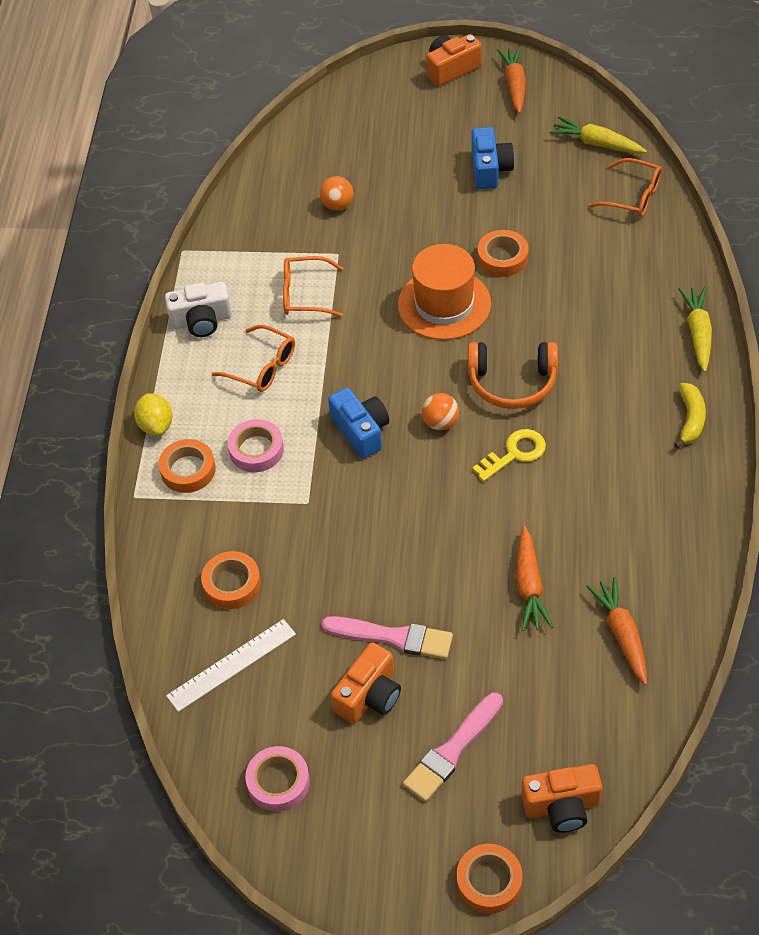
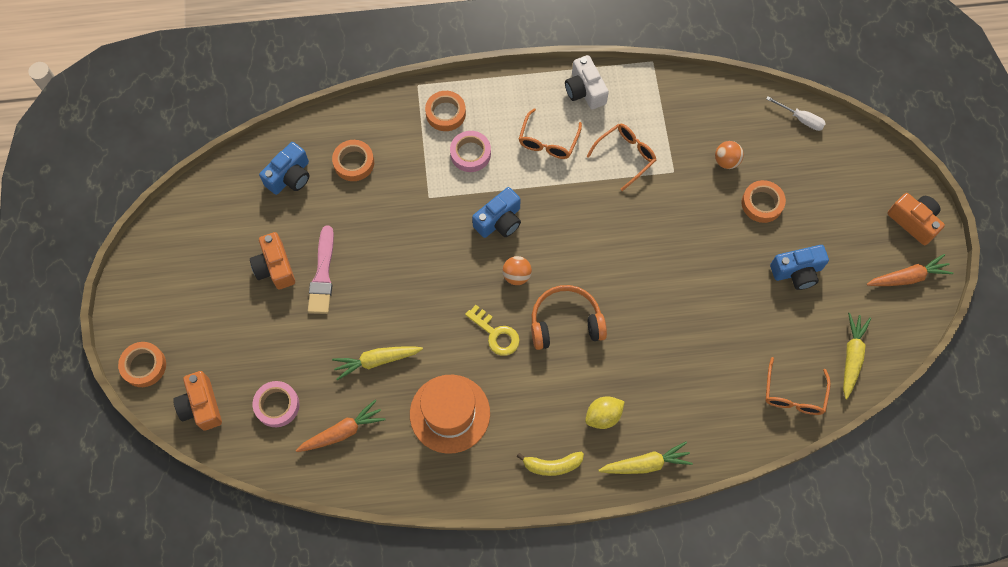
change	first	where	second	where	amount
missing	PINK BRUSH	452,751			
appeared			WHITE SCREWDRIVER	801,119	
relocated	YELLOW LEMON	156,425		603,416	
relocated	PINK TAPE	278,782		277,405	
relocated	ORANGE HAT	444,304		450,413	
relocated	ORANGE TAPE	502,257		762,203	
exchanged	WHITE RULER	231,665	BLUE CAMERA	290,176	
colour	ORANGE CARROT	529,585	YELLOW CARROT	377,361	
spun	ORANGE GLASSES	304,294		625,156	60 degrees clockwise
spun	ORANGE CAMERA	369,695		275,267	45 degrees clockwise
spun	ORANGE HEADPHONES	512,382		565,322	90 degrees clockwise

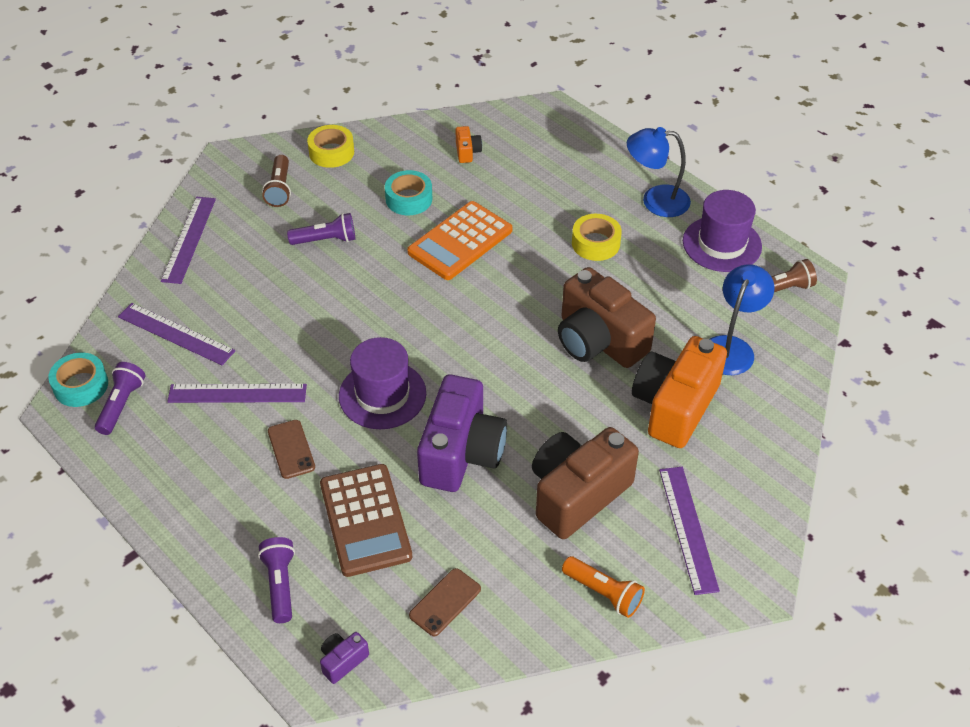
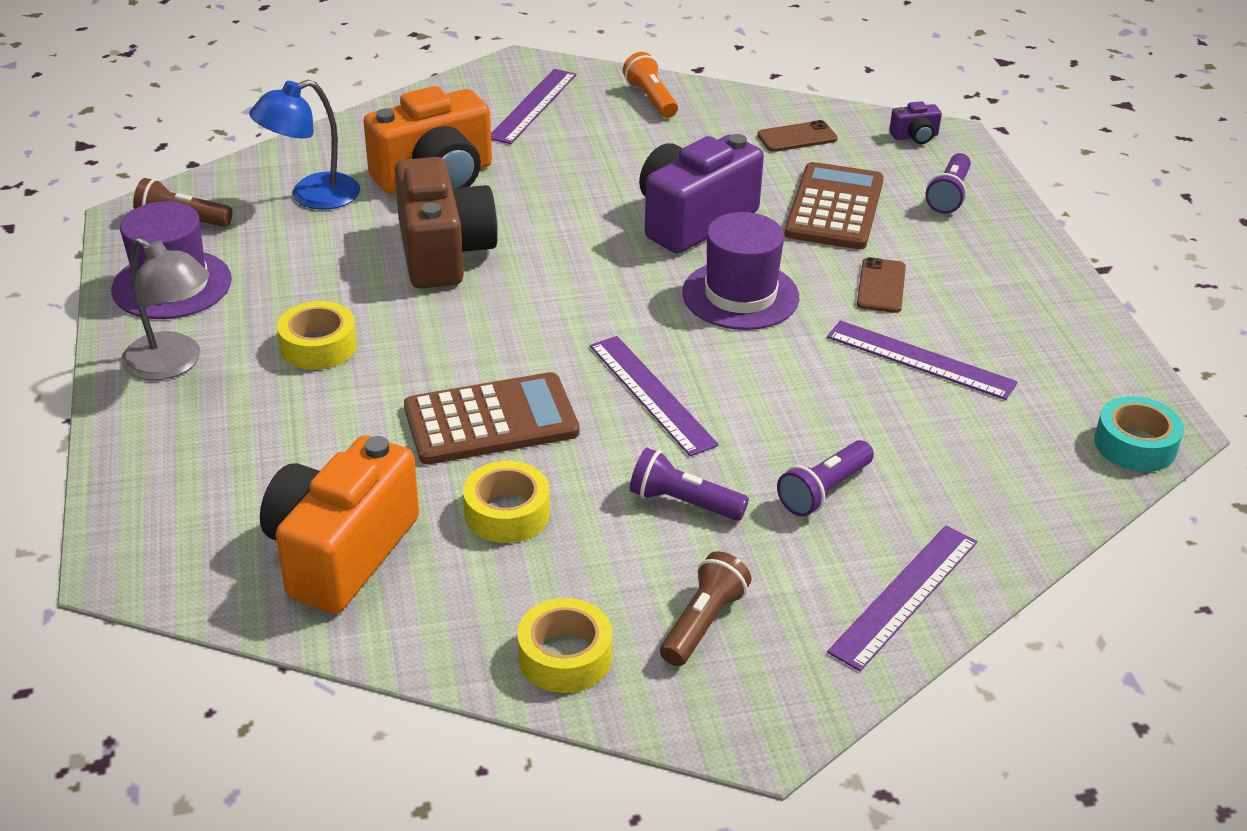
change	first	where	second	where	amount
missing	BROWN CAMERA	577,494			
relocated	PURPLE FLASHLIGHT	121,405		824,491	
relocated	PURPLE RULER	176,334		651,394	
colour	TURQUOISE TAPE	409,199	YELLOW TAPE	507,513	
colour	ORANGE CALCULATOR	460,241	BROWN CALCULATOR	491,420	
colour	BLUE LAMP	655,201	GREY LAMP	173,364	
size	ORANGE CAMERA	467,152		341,552	x2.41

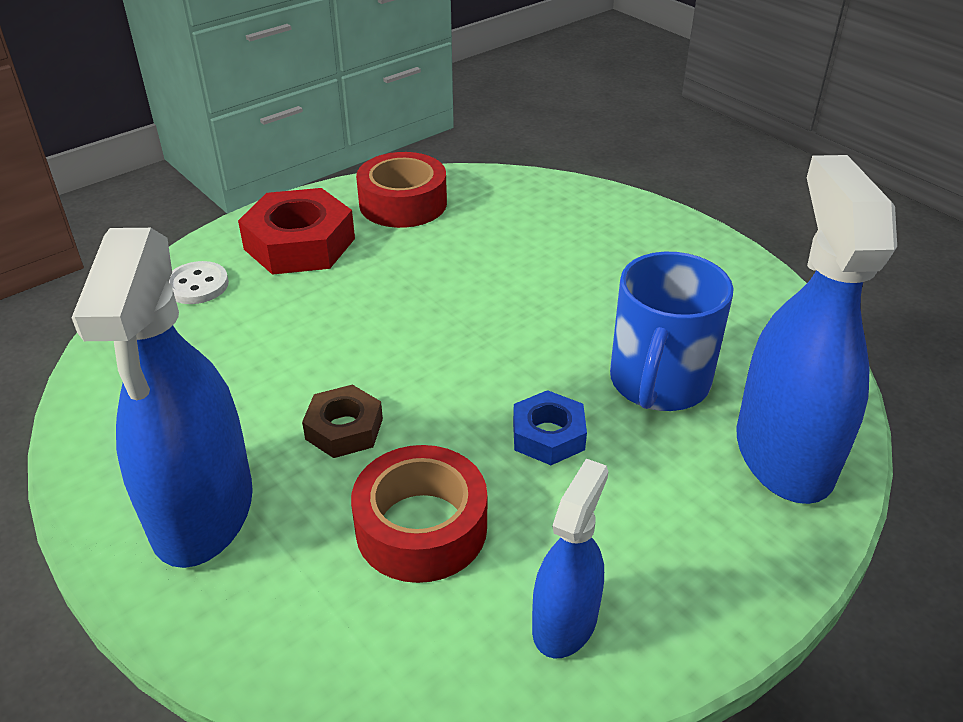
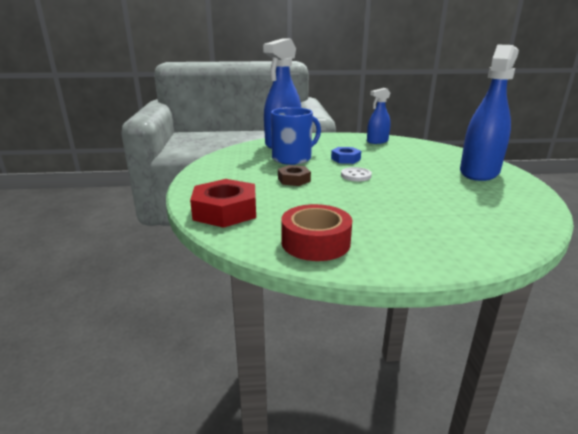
change	first	where	second	where	amount
missing	RED TAPE	421,527			
relocated	WHITE BUTTON	197,285		356,176	
relocated	RED NUT	299,244		225,211	
relocated	BROWN NUT	344,429		294,180	

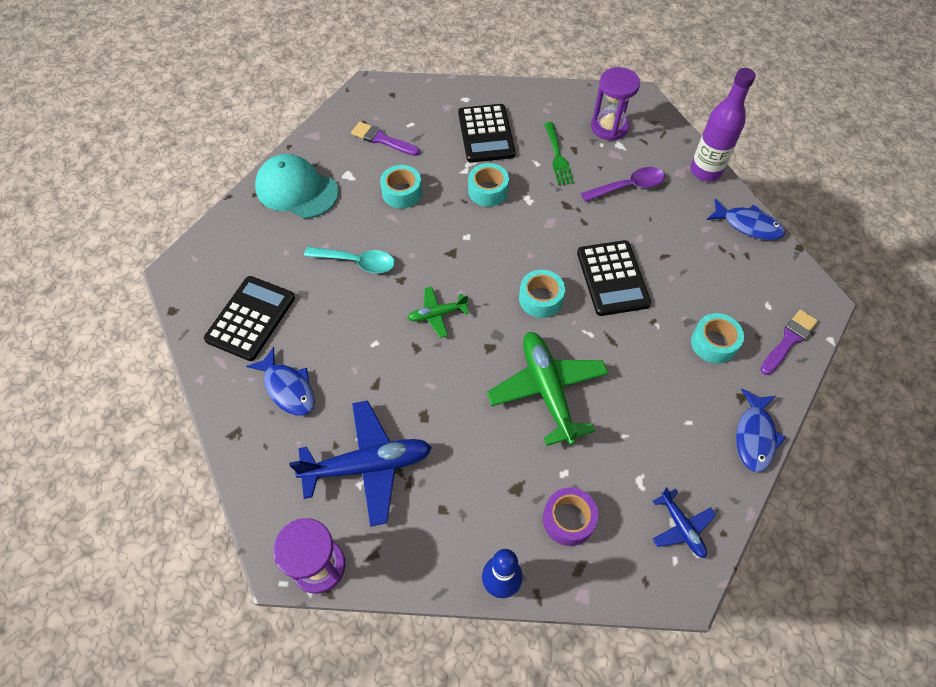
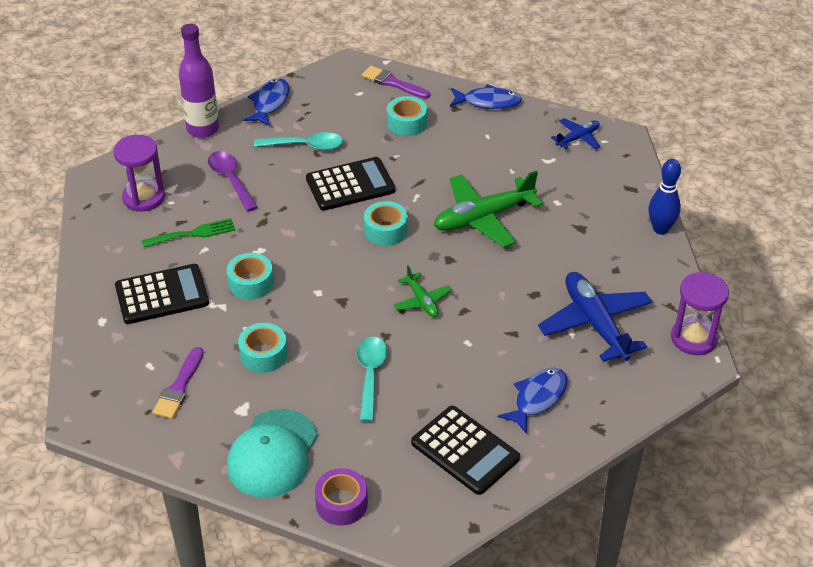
change	first	where	second	where	amount
appeared			TURQUOISE SPOON	305,146	
relocated	PURPLE TAPE	568,520		341,503	
spun	BLACK CALCULATOR	250,318		465,450	150 degrees counterclockwise

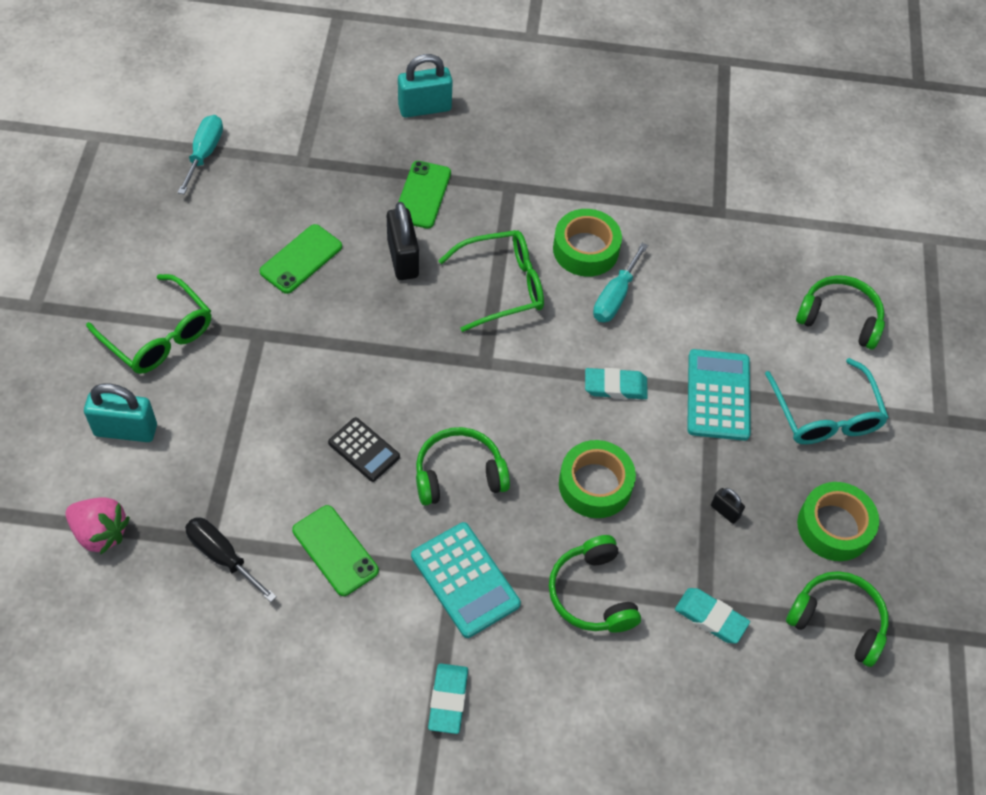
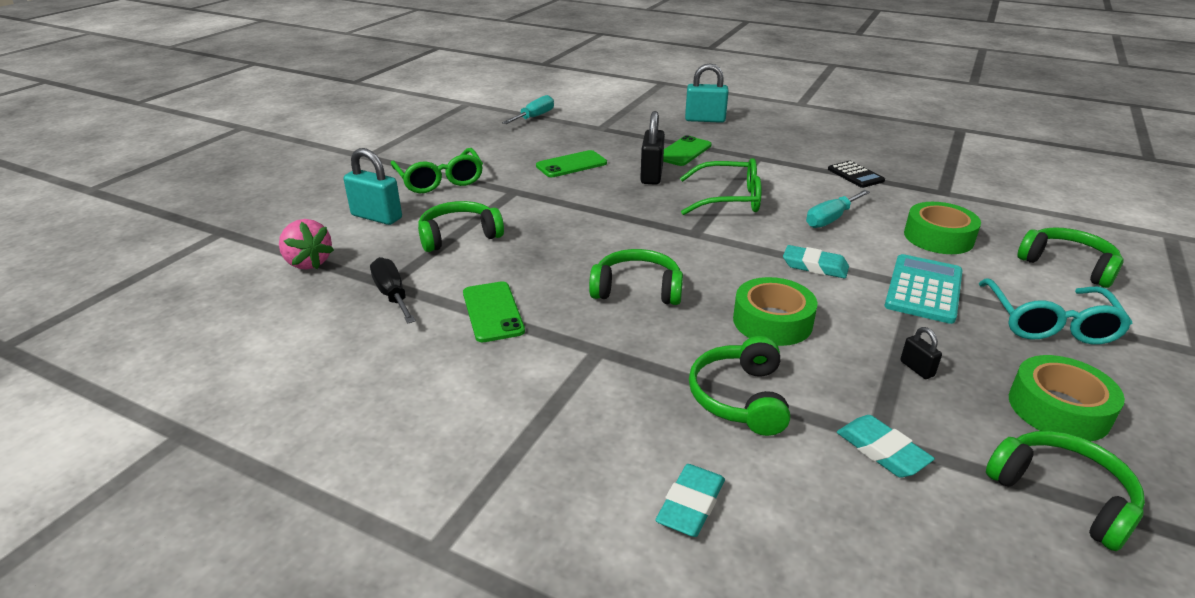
change	first	where	second	where	amount
missing	TURQUOISE CALCULATOR	465,580			
appeared			GREEN HEADPHONES	459,236	
relocated	BLACK CALCULATOR	364,450		855,175	
relocated	TURQUOISE ERASER	448,700		690,505	
relocated	GREEN TAPE	585,249		938,237	

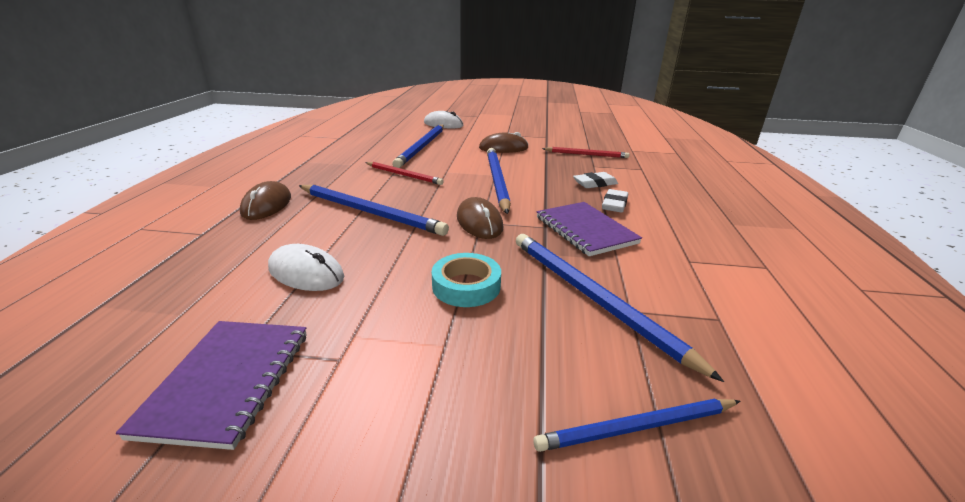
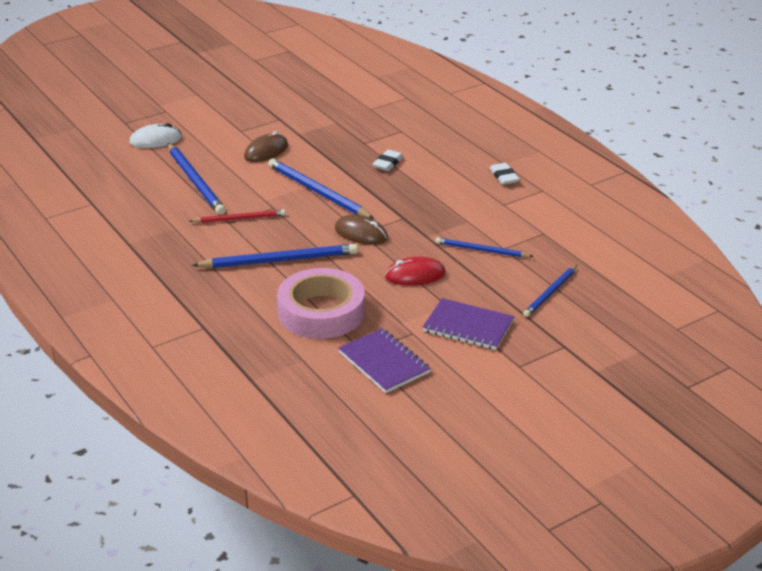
change	first	where	second	where	amount
missing	BROWN MOUSE	267,205			
missing	RED PENCIL	586,154			
relocated	PURPLE NOTEBOOK	585,230		468,326	
relocated	WHITE ERASER	614,204		504,176	
exchanged	WHITE MOUSE	306,272	PINK TAPE	321,312	
exchanged	TURQUOISE TAPE	466,286	RED MOUSE	415,275	
size	BLUE PENCIL	593,298		481,250	x0.61

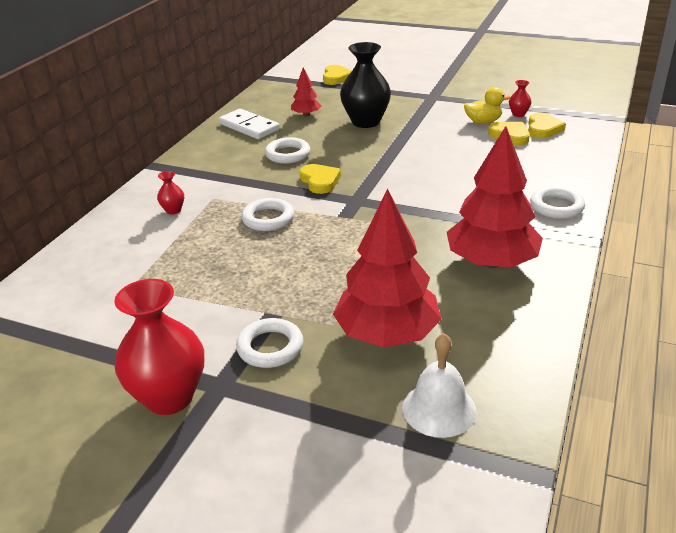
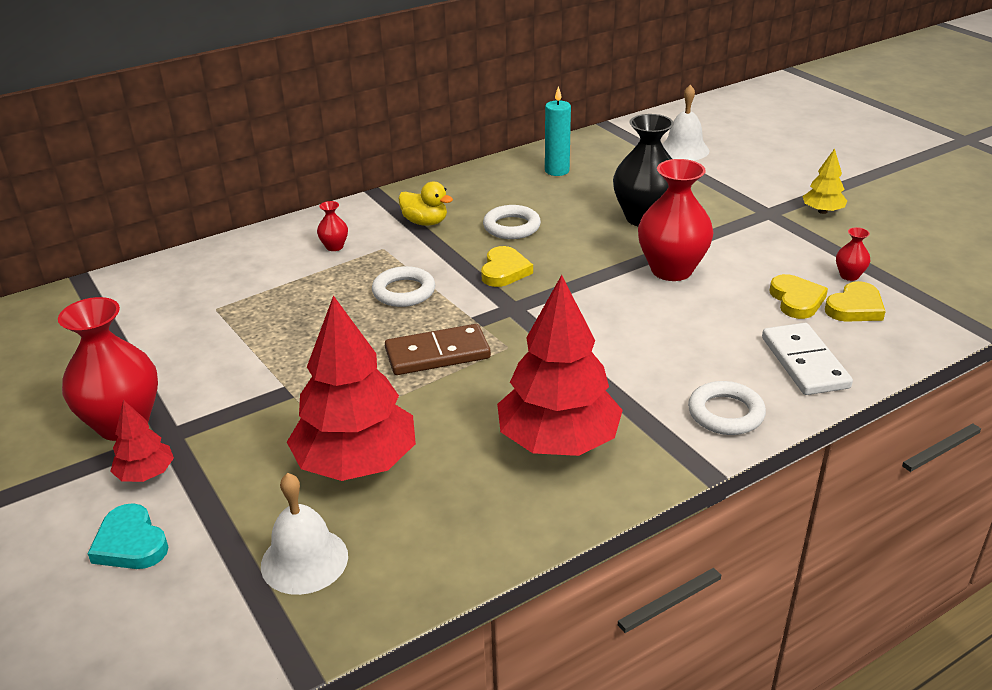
change	first	where	second	where	amount
missing	WHITE RING	270,347			
appeared			TURQUOISE HEART	130,543	
appeared			BROWN DOMINO	437,354	
appeared			TURQUOISE CANDLE	557,171	
appeared			RED VASE	671,270	
appeared			YELLOW TREE	822,211	
relocated	WHITE DOMINO	249,127		804,362	
relocated	RED TREE	306,115		146,474	
relocated	YELLOW DUCK	483,122		425,222	
exchanged	YELLOW HEART	336,77	WHITE BELL	684,150	

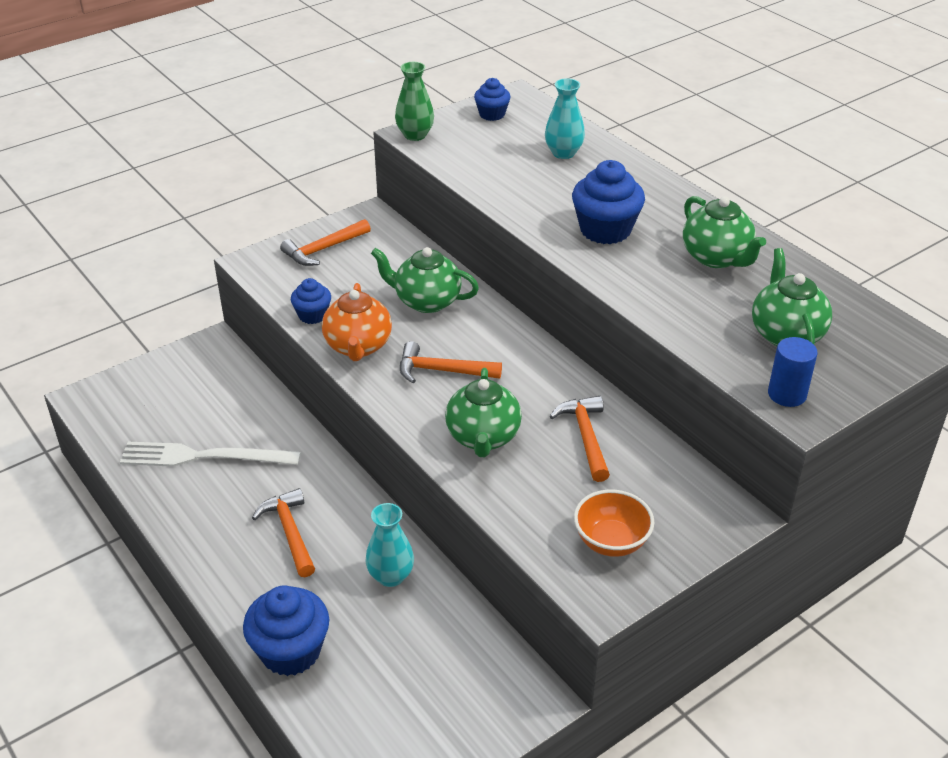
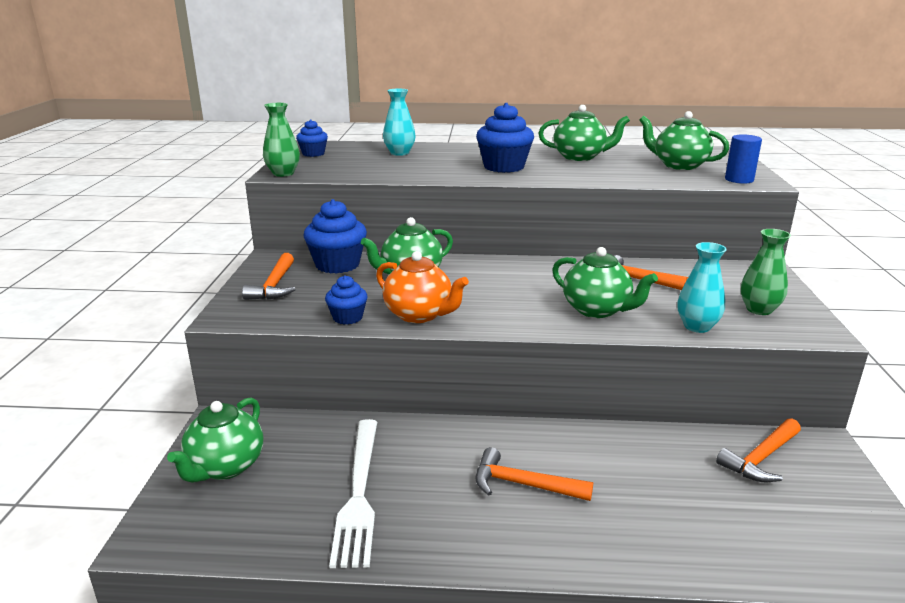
change	first	where	second	where	amount
appeared			GREEN TEAPOT	225,467	
relocated	BLUE CUPCAKE	290,651		337,265	
relocated	TURQUOISE VASE	391,576		697,326	
relocated	ORANGE HAMMER	442,371		761,458	
exchanged	ORANGE BOWL	611,541	GREEN VASE	759,309	
spun	WHITE FORK	203,456		359,493	45 degrees counterclockwise

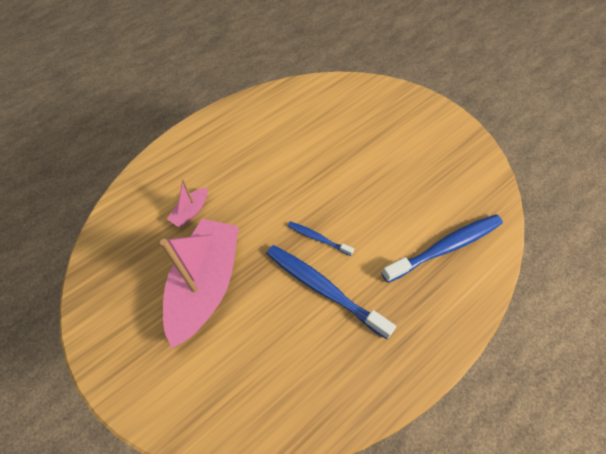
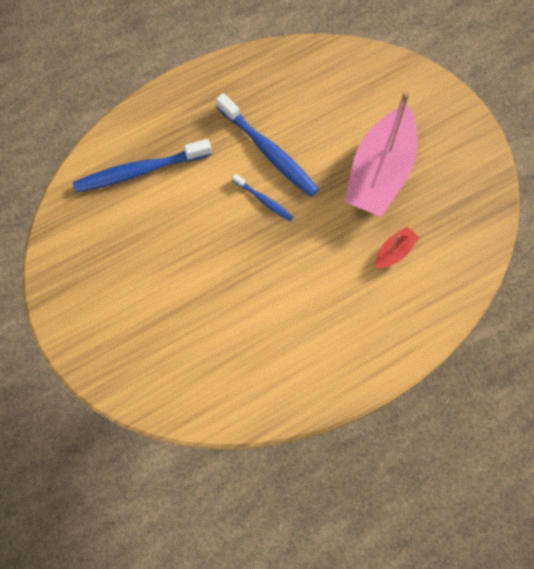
change	first	where	second	where	amount
colour	PINK BOAT	190,211	RED BOAT	394,252	

